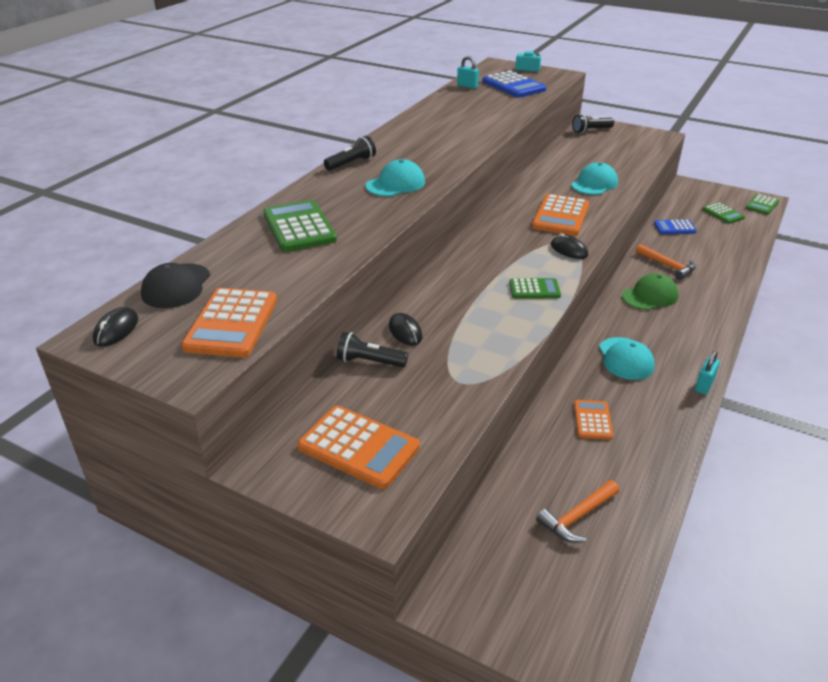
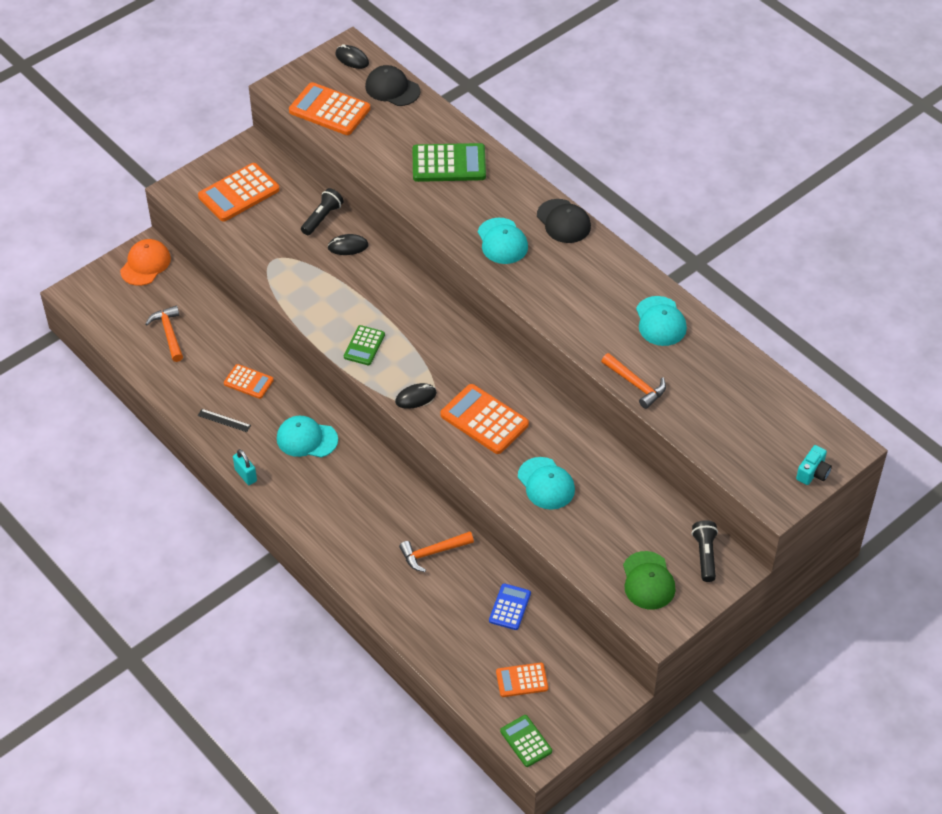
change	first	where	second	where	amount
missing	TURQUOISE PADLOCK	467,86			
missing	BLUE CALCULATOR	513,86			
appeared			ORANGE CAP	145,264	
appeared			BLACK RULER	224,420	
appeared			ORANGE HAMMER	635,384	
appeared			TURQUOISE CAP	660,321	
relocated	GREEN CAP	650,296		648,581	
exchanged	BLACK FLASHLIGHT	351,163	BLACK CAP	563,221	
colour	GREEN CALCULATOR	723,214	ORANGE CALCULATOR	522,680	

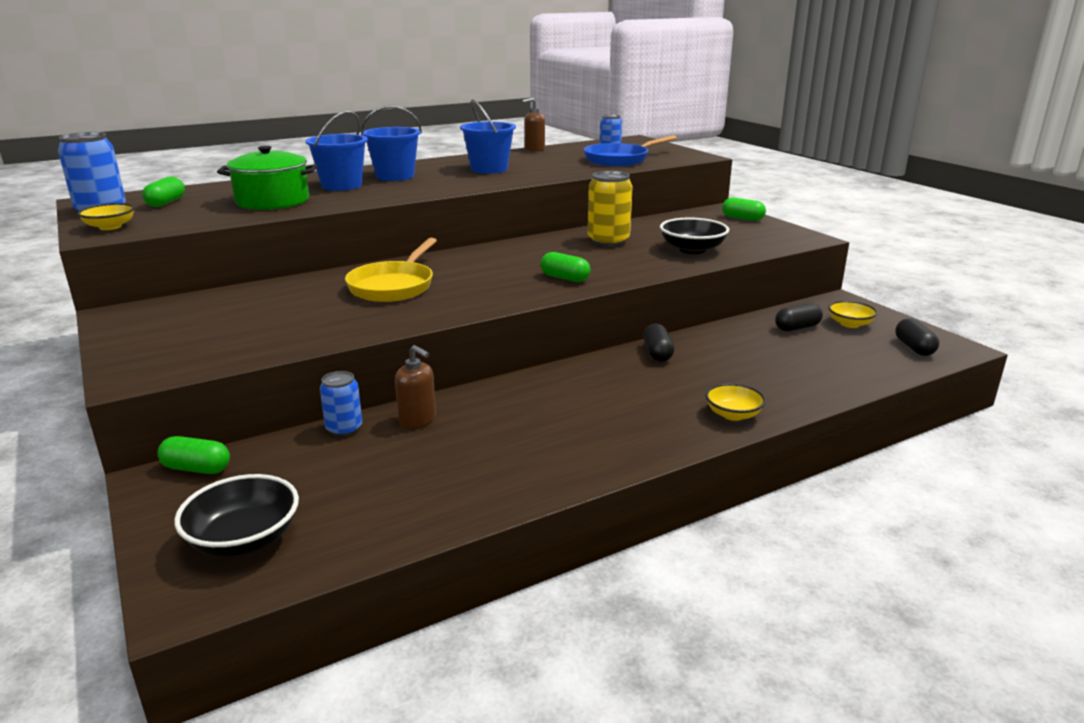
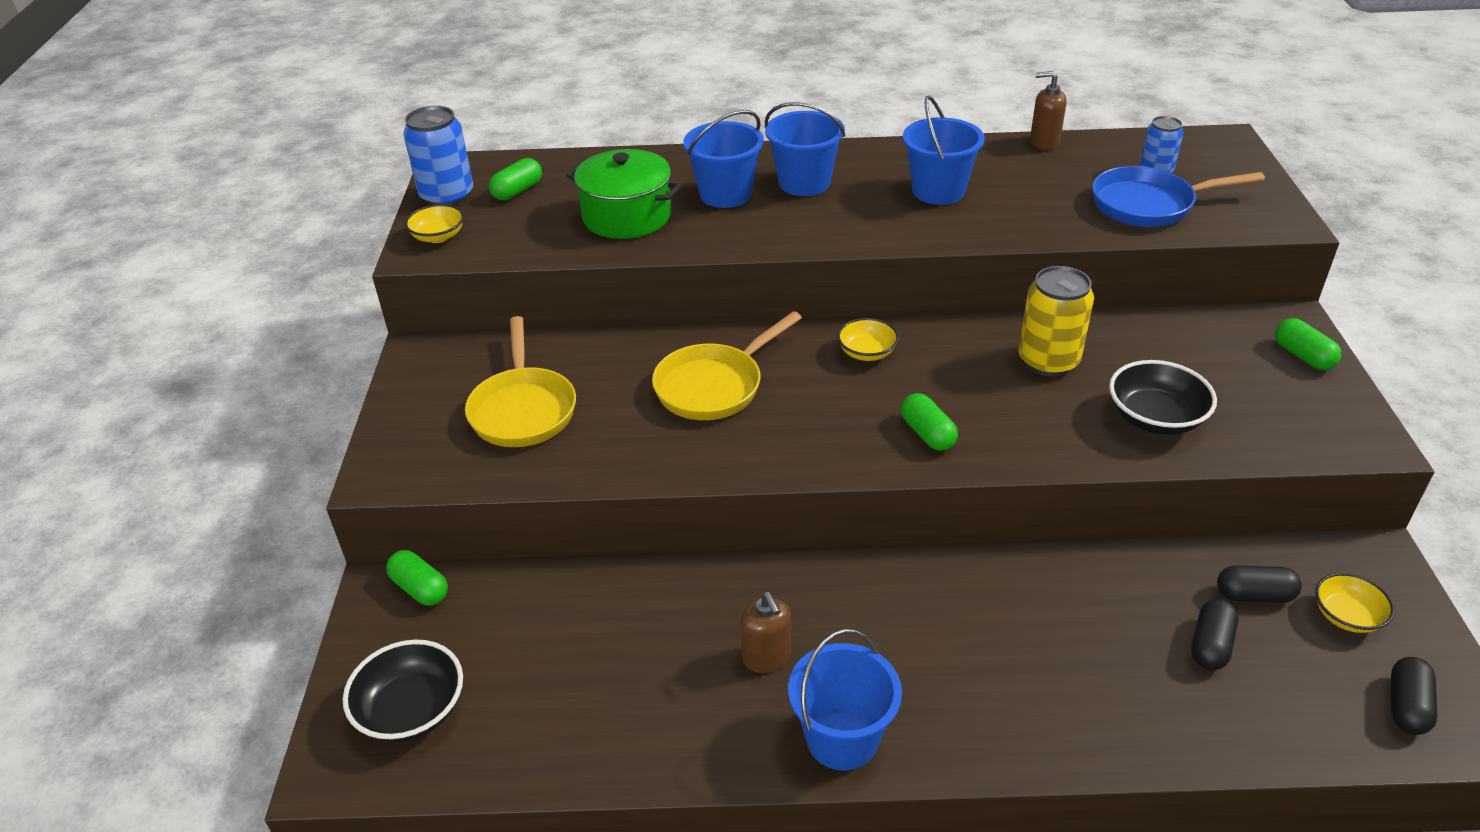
change	first	where	second	where	amount
missing	BLUE CAN	344,429			
appeared			YELLOW PAN	523,410	
appeared			BLUE BUCKET	842,738	
relocated	BROWN SOAP DISPENSER	418,420		766,657	
relocated	BLACK CAPSULE	657,353		1210,645	
relocated	YELLOW BOWL	733,414		867,352	

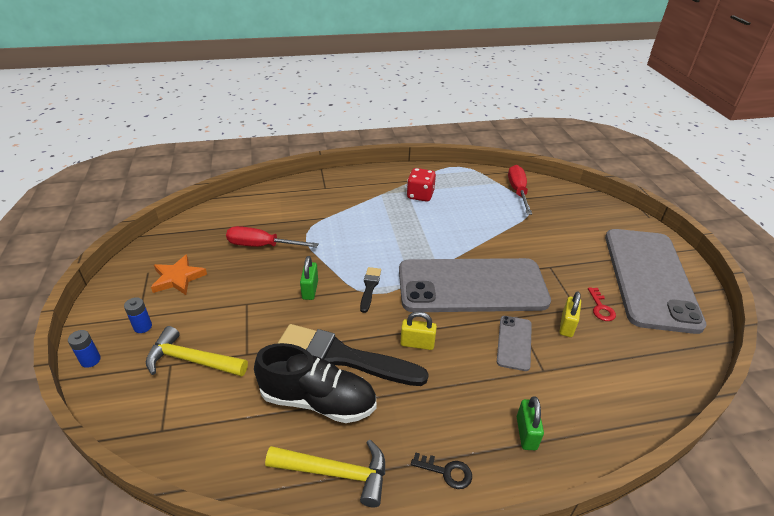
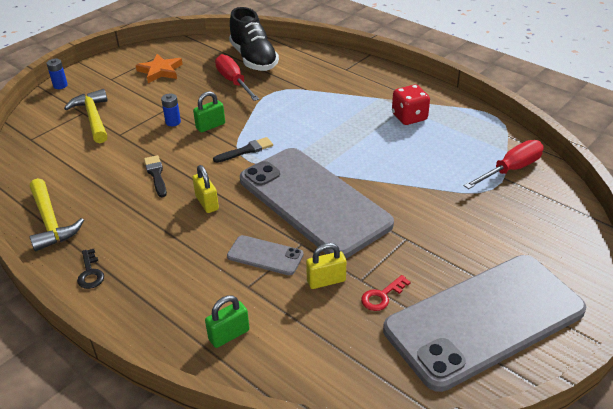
change	first	where	second	where	amount
relocated	BLUE BATTERY	143,327		173,122	
relocated	BLACK SHOE	318,400		254,59	
relocated	GREEN PADLOCK	526,433		229,335	
spun	GREY PHONE	514,343		265,255	45 degrees clockwise
size	BLACK BRUSH	342,357		156,175	x0.46

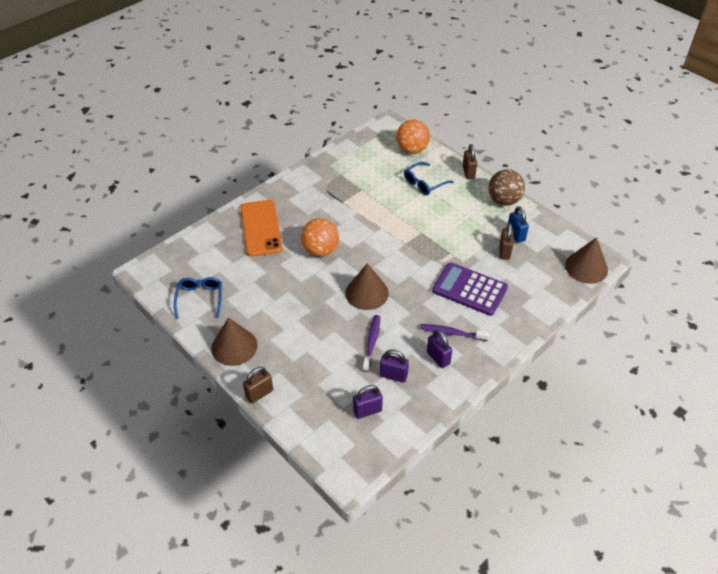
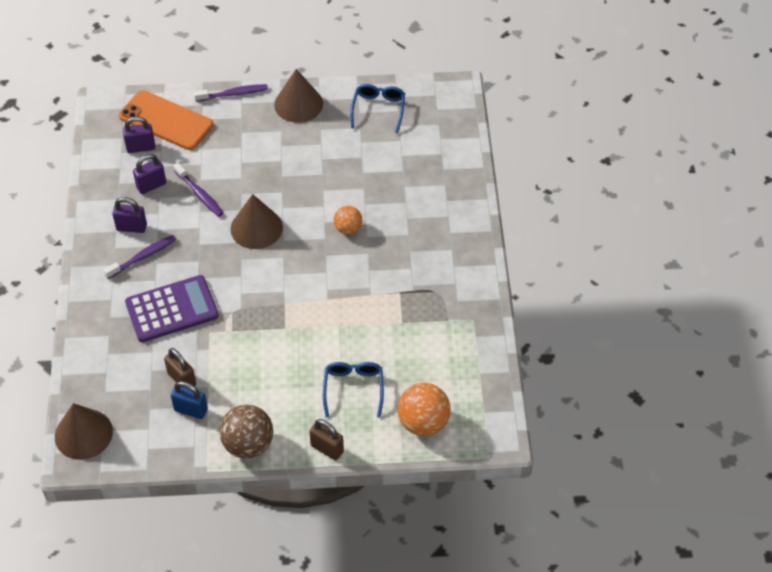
change	first	where	second	where	amount
relocated	ORANGE PHONE	261,228		166,121	
exchanged	BROWN PADLOCK	259,393	PURPLE TOOTHBRUSH	233,94	
spun	BLUE GLASSES	200,299		378,110	120 degrees counterclockwise
spun	PURPLE PADLOCK	367,411		141,147	60 degrees clockwise
size	ORANGE BALL	320,250		348,229	x0.60

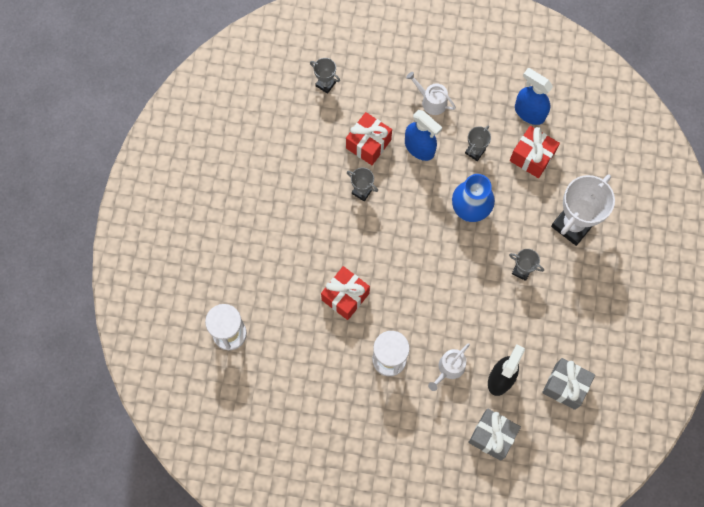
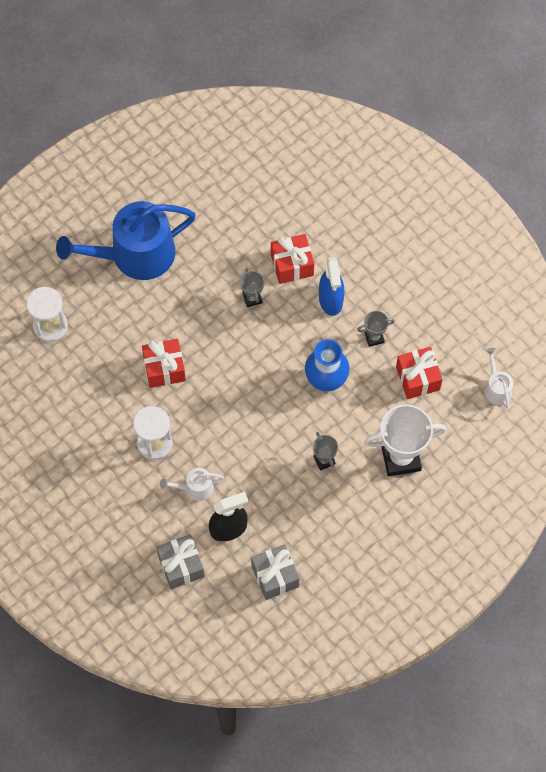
change	first	where	second	where	amount
missing	GREY TROPHY	325,84			
missing	BLUE SPRAY BOTTLE	529,112			
appeared			BLUE WATERING CAN	135,254	
relocated	WHITE WATERING CAN	431,101		496,388	

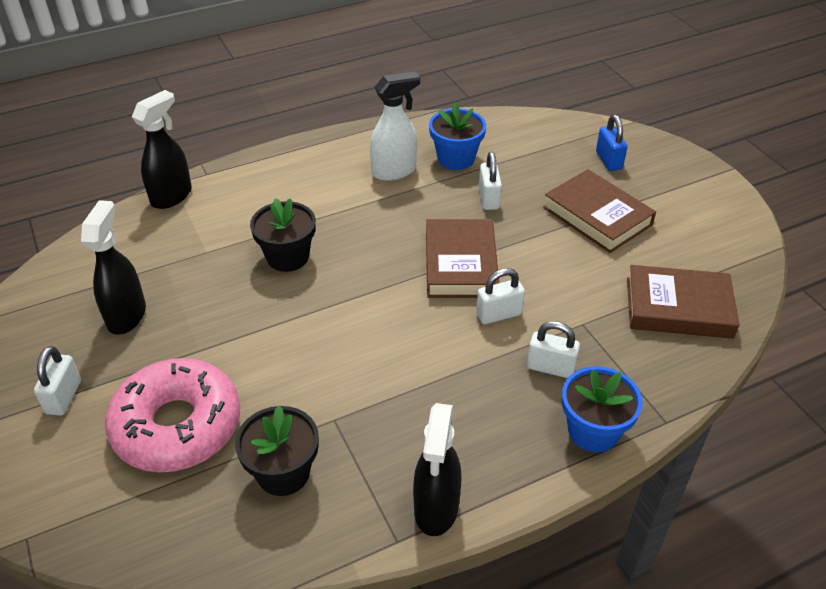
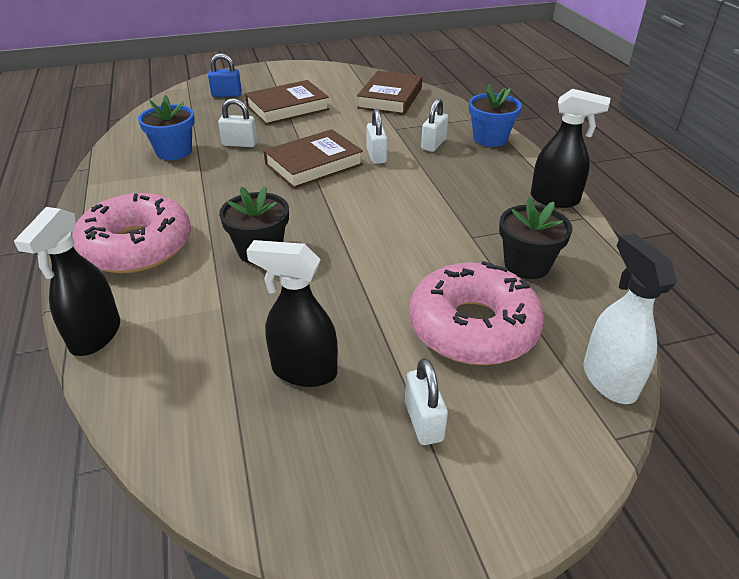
change	first	where	second	where	amount
appeared			PINK DONUT	137,246	
relocated	WHITE SPRAY BOTTLE	394,171		608,379	
spun	WHITE PADLOCK	64,397		423,421	60 degrees clockwise
spun	BLACK SPRAY BOTTLE	172,196		95,336	120 degrees counterclockwise
spun	BROWN BOOK	460,264		314,164	45 degrees counterclockwise

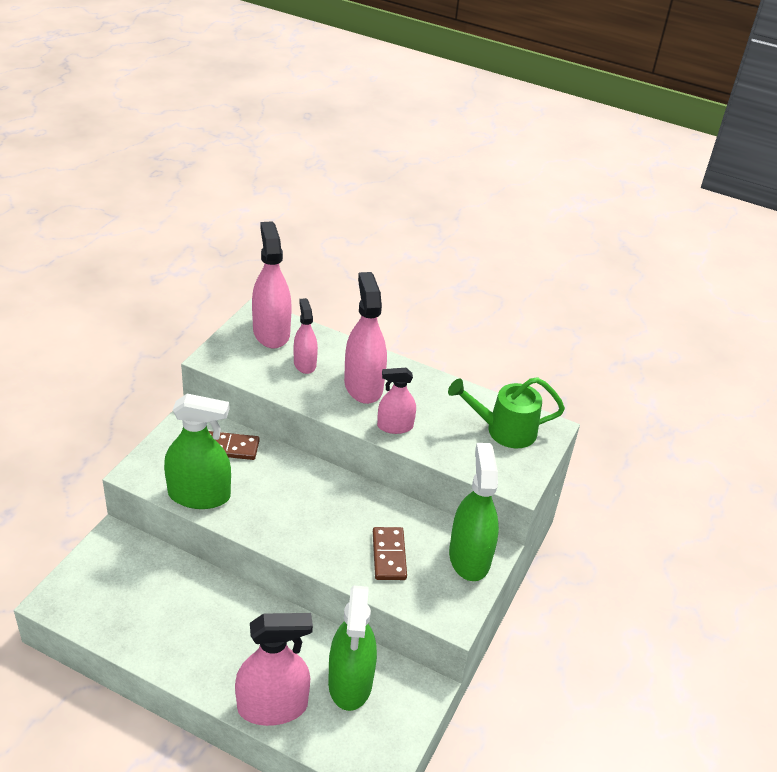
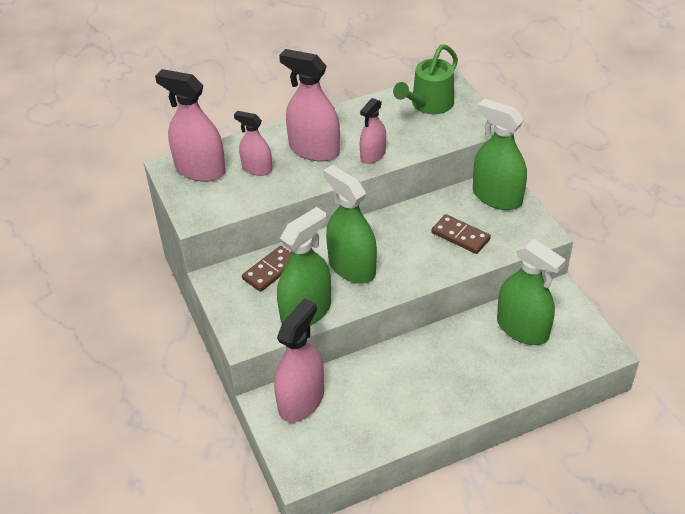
change	first	where	second	where	amount
appeared			GREEN SPRAY BOTTLE	352,267	
relocated	PINK SPRAY BOTTLE	272,706		301,400	

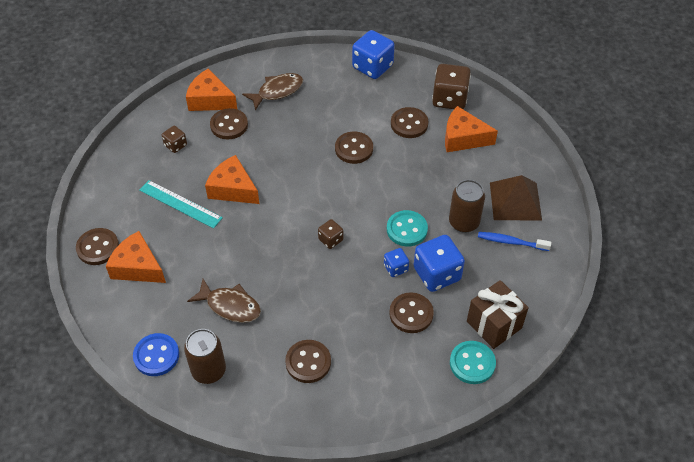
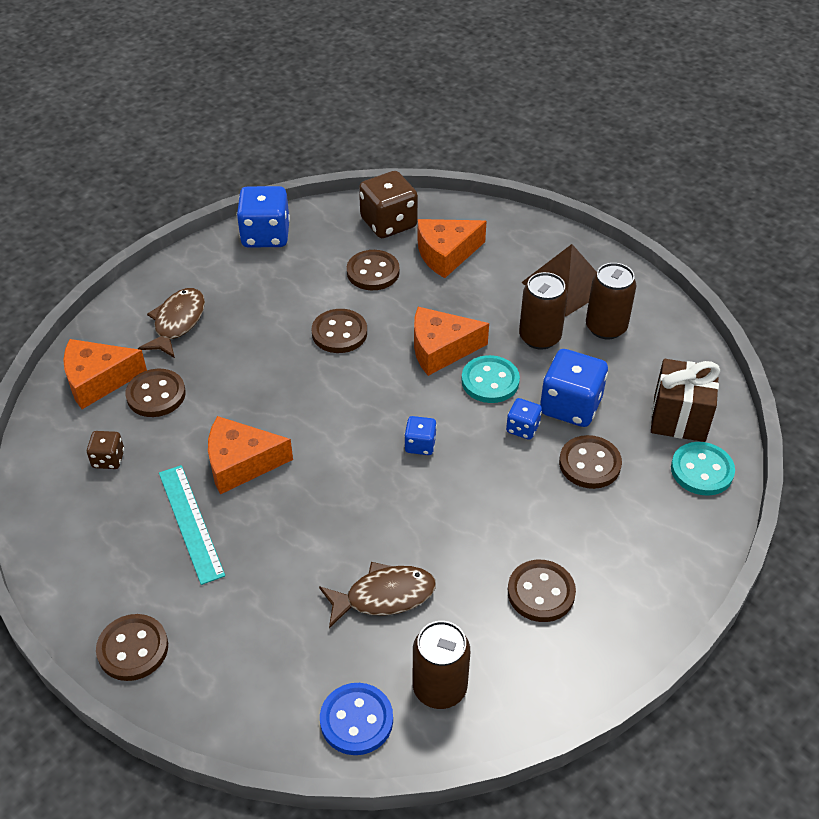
change	first	where	second	where	amount
relocated	ORANGE CHEESE	137,267		441,349	
exchanged	BLUE TOOTHBRUSH	511,242	BROWN CAN	606,327	
colour	BROWN DICE	330,240	BLUE DICE	420,445	
spun	TURQUOISE RULER	180,204		191,523	75 degrees clockwise

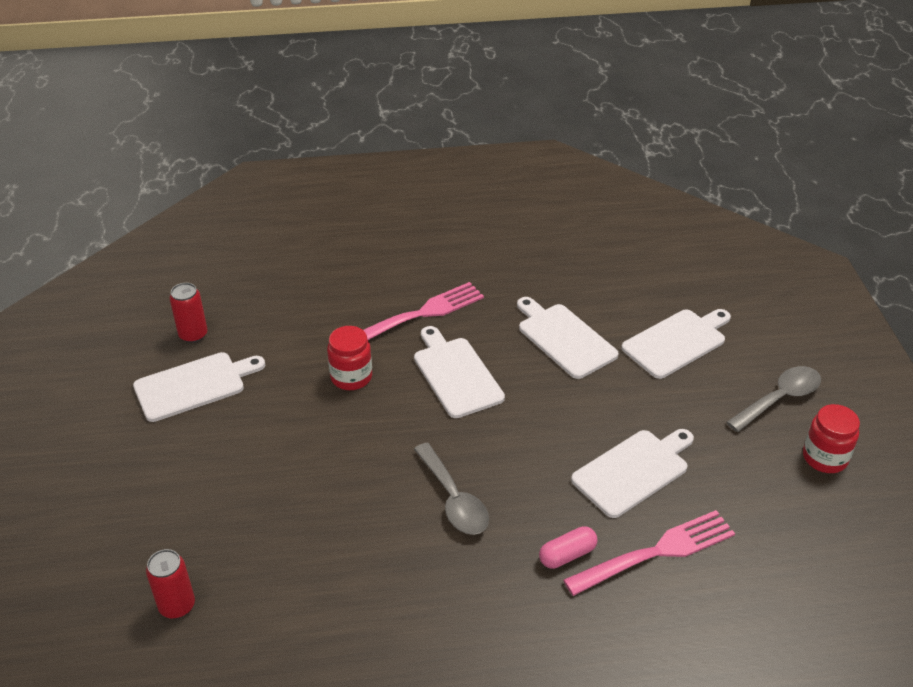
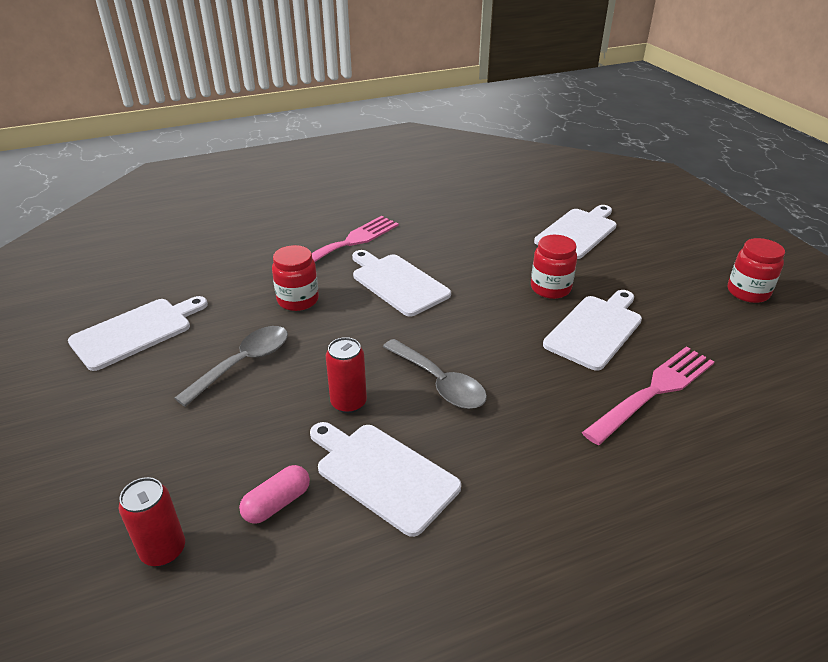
change	first	where	second	where	amount
appeared			RED JAR	550,288	
relocated	RED CAN	193,334		348,403	
relocated	WHITE CUTTING BOARD	564,338		383,474	
relocated	PINK CAPSULE	567,555		277,503	
relocated	GREY SPOON	779,398		243,363	

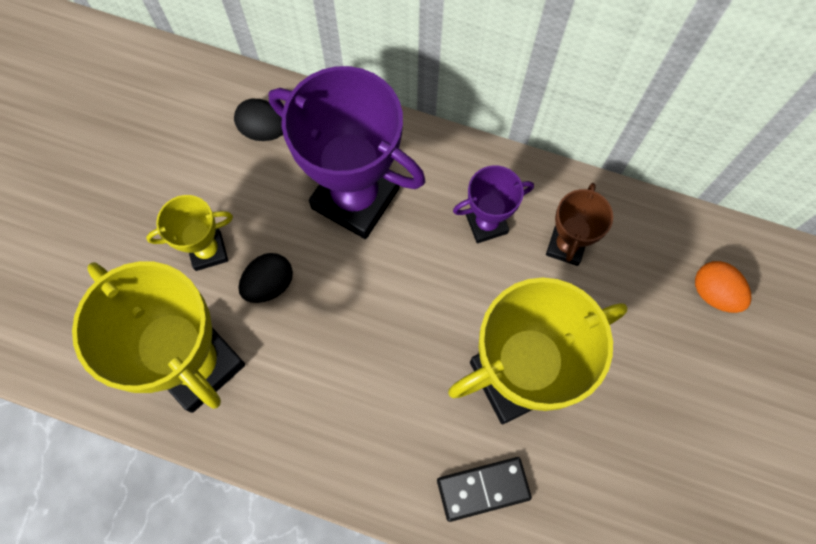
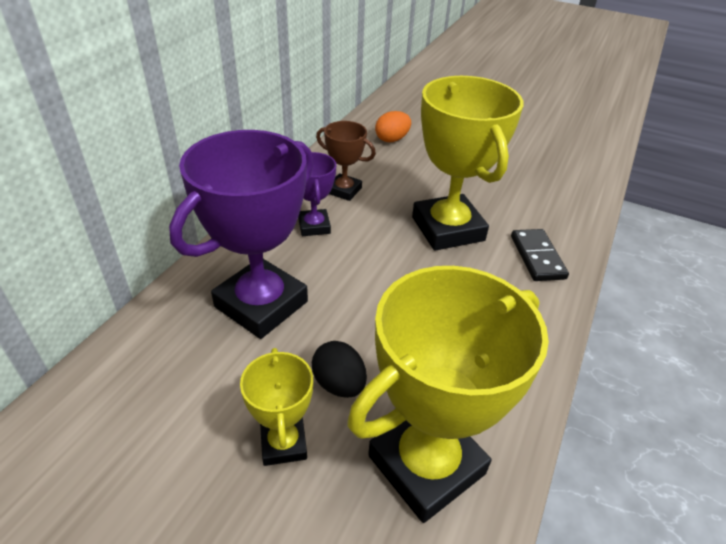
change	first	where	second	where	amount
missing	BLACK EGG	264,130			

